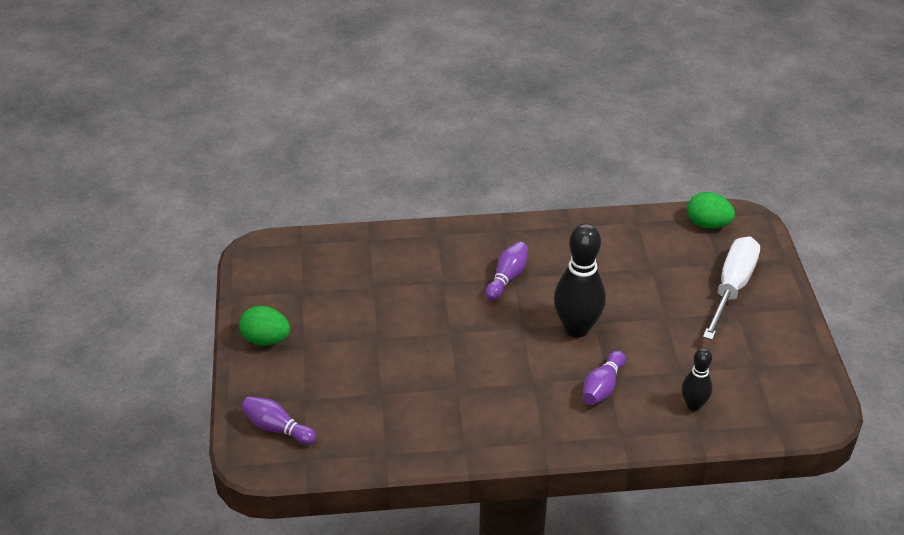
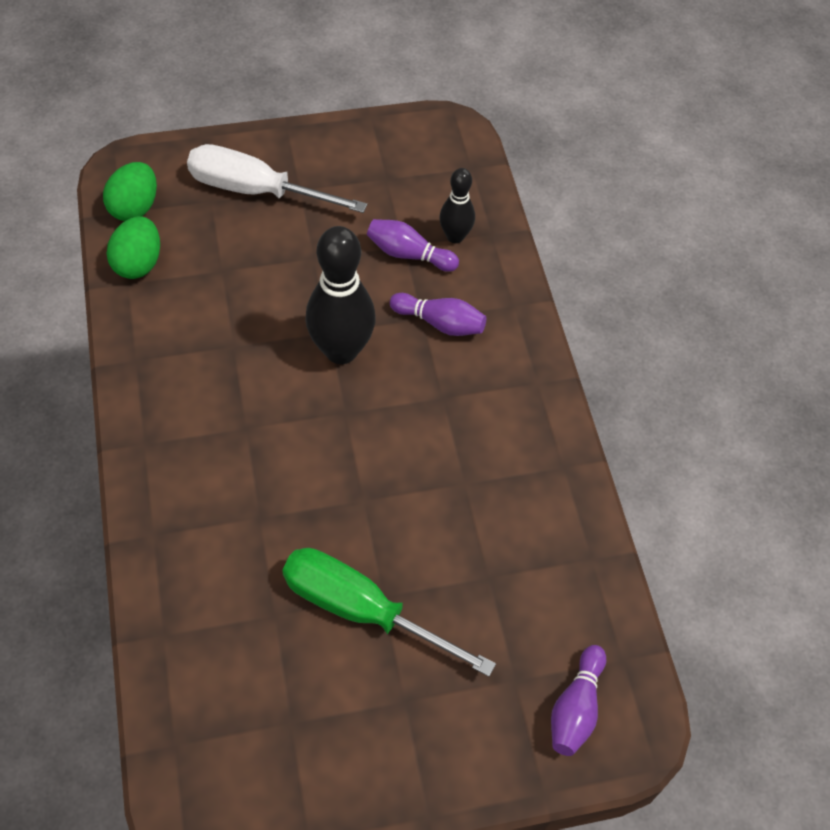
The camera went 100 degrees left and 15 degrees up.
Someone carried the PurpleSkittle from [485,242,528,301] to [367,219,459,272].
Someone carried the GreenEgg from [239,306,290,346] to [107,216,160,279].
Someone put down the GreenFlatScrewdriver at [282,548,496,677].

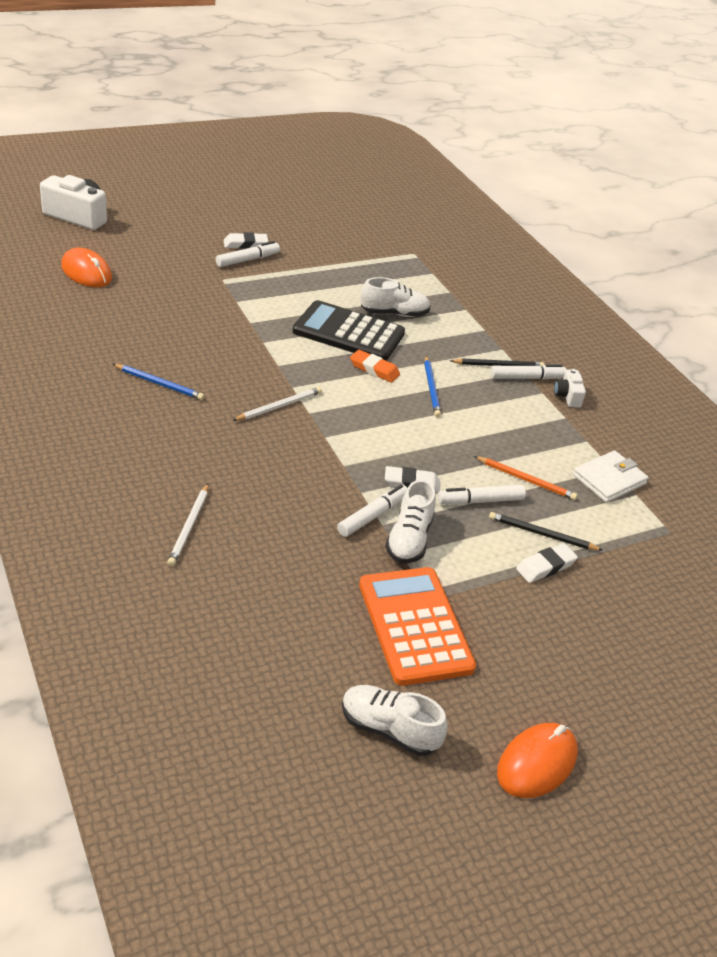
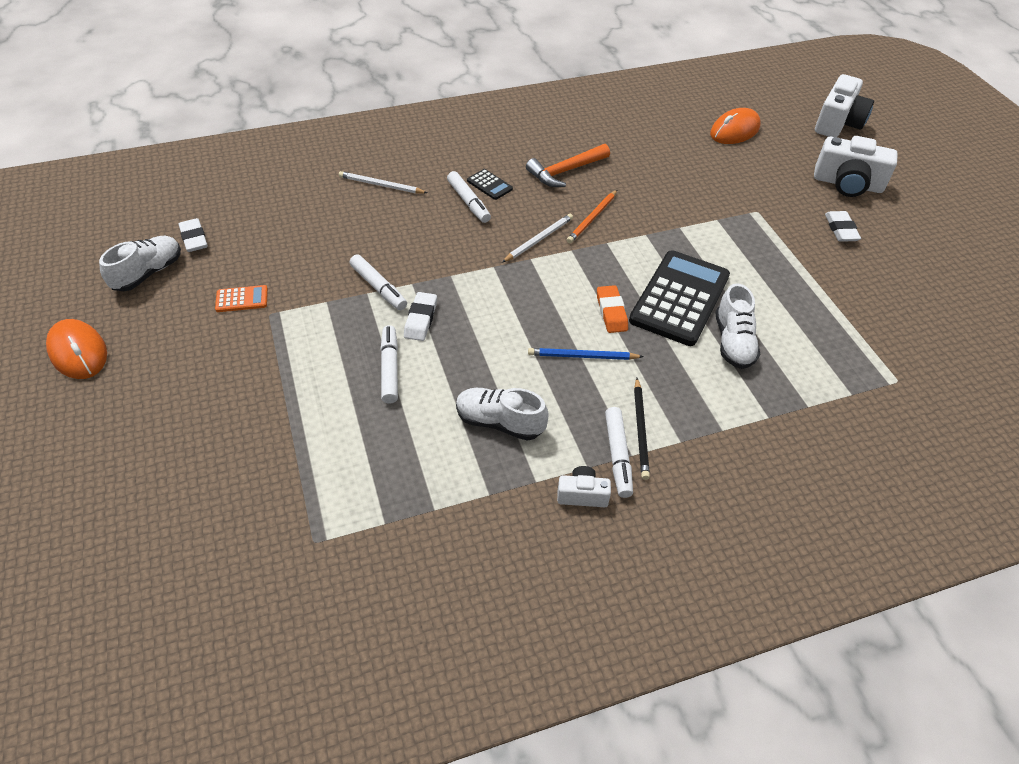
The camera went 100 degrees right and 10 degrees up.
Someone carried the SnowWhiteFeltPen from [216,241,280,267] to [447,171,491,223].
Someone rotated the OrangeColouredGumEraser at [350,350,400,382] by 45 degrees counterclockwise.
Someone swapped the CobaltWoodenPencil at [113,364,204,400] for the OrangeColouredCarpenter'sHammer at [526,144,610,187].
Someone rotated the SnowWhiteWoodenPencil at [232,387,322,421] by 105 degrees counterclockwise.
Someone took away the SnowWhiteWallet at [573,450,649,503].
Someone carried the OrangeColouredWoodenPencil from [474,456,577,500] to [567,190,617,243].
Someone carried the SnowWhiteShoe from [385,479,436,563] to [456,388,549,441].
Someone took away the EbonyWoodenPencil at [489,512,602,550].
Someone carried the SnowWhiteGumEraser from [516,543,578,583] to [178,218,208,252].
Someone scaled the OrangeColouredPocketCalculator at [359,567,476,686] by 0.43.
Someone put down the SnowWhiteCompactCamera at [814,136,898,197].
Someone put down the EbonyPocketCalculator at [467,169,513,200].

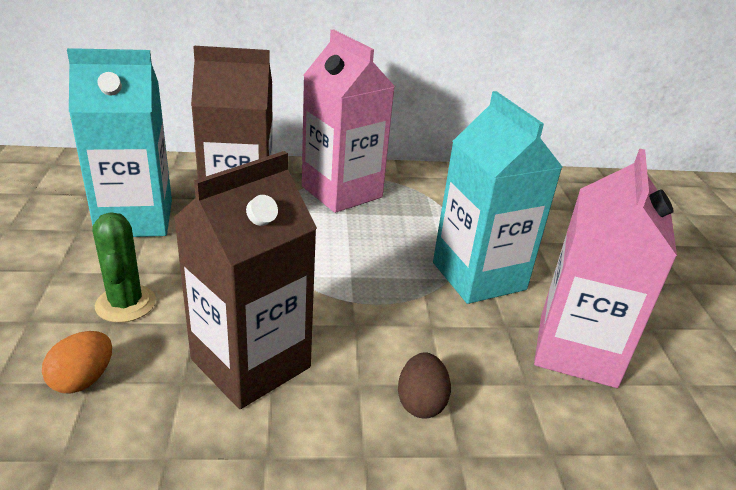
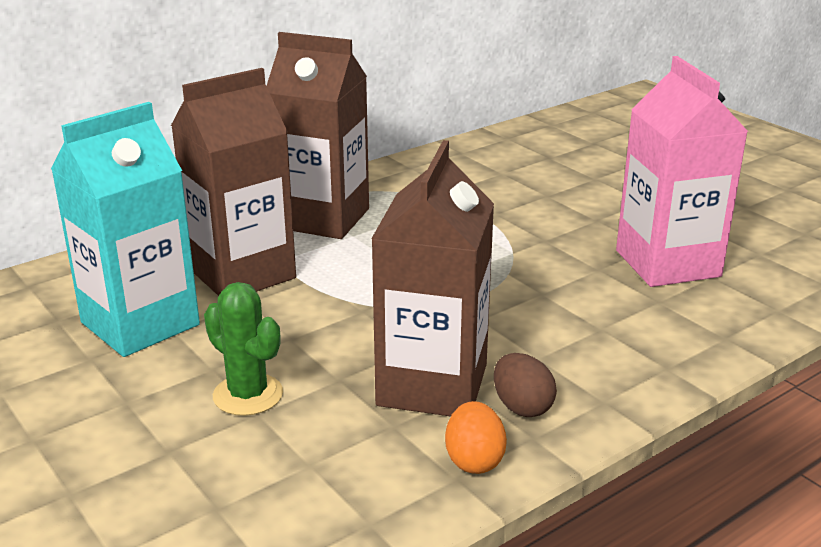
The camera went 30 degrees left and 5 degrees down.
Someone repainted the PinkCarton at [302,29,395,213], which became the DarkBrownCarton at [266,32,369,239].
Someone took away the TurquoiseCarton at [433,91,562,304].
Someone carried the OrangeColouredEgg from [42,331,112,394] to [445,401,507,474].
Someone carried the DarkBrownEgg from [398,352,451,419] to [494,353,557,417].

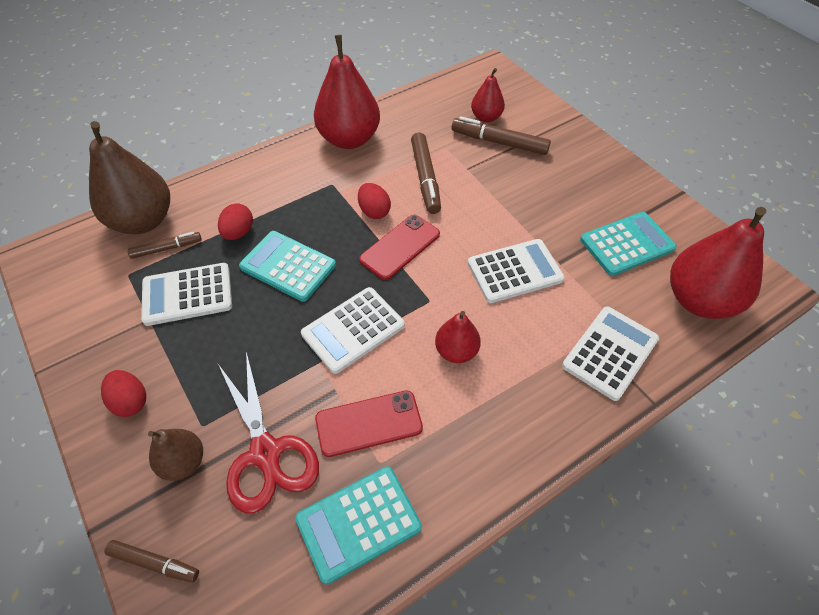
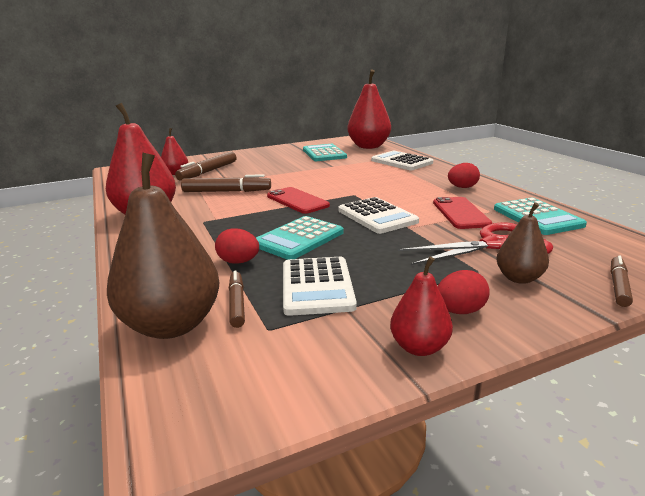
The camera went 80 degrees left and 30 degrees down.
Someone carried the ScarletEgg from [358,183,391,219] to [448,163,480,188].
Someone took away the SnowWhitePocketCalculator at [468,239,565,303].
Someone carried the ScarletToyPear from [435,311,481,363] to [390,257,453,356].

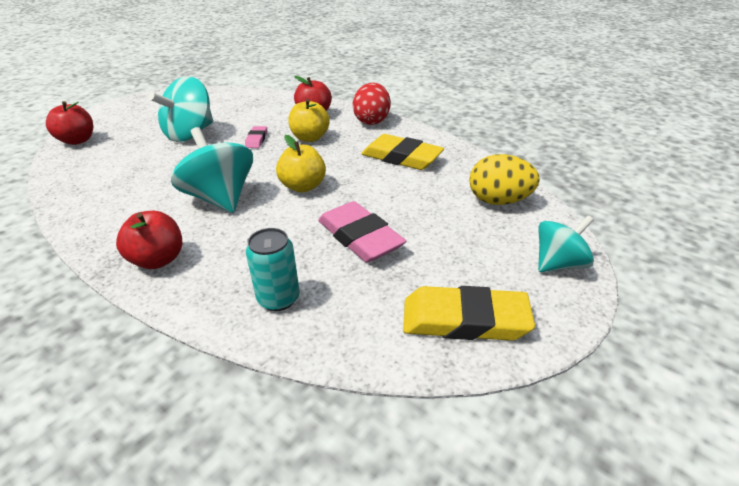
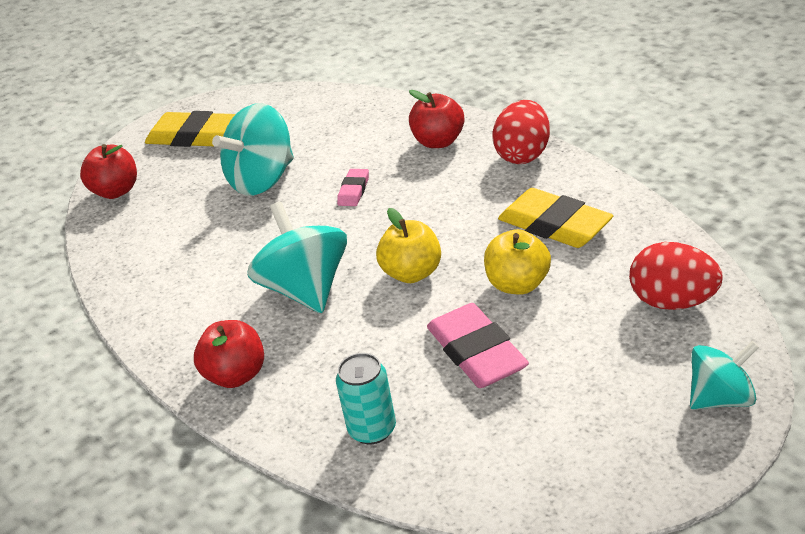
The camera went 15 degrees right and 0 degrees up.
Someone carried the GoldenToyApple from [288,99,330,142] to [484,229,551,295].
Someone repainted the GoldenEgg at [469,154,540,205], which became the ScarletEgg at [629,242,723,310].
Someone carried the GoldenGumEraser from [403,286,535,341] to [145,111,236,147].

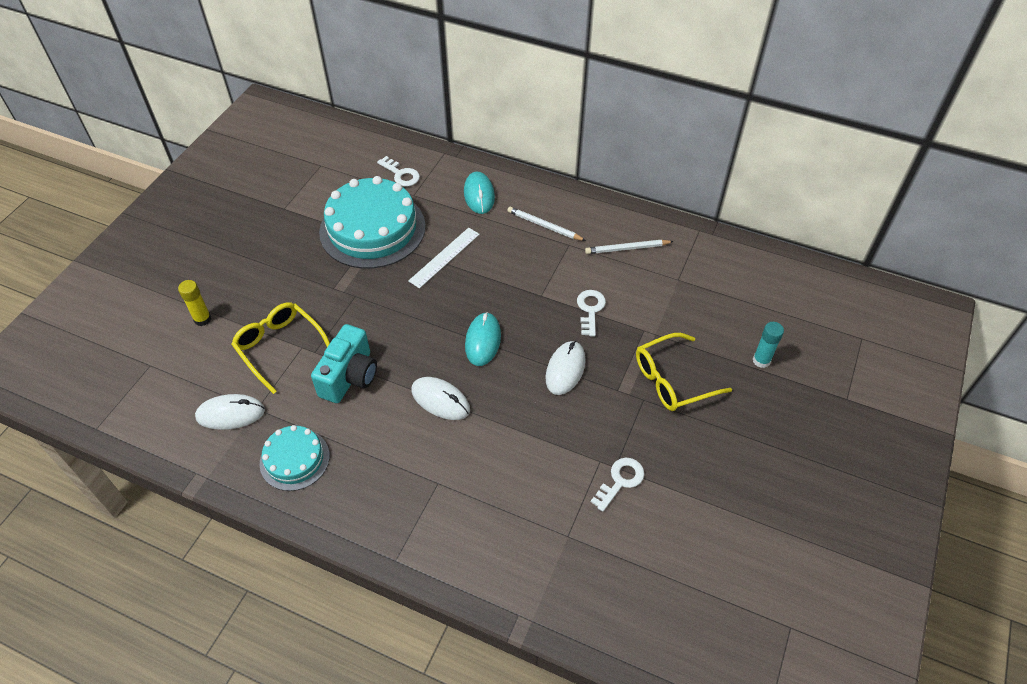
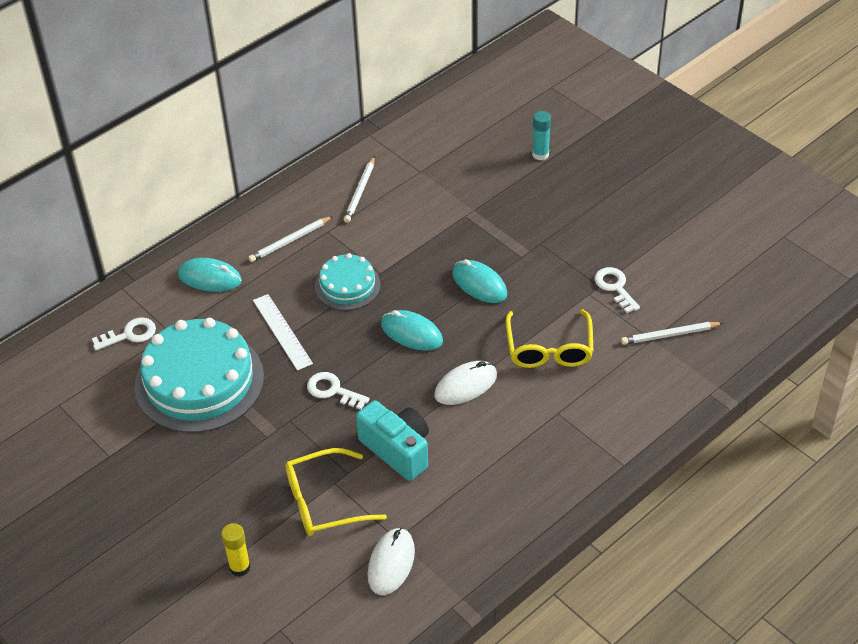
The camera went 65 degrees left and 5 degrees down.
Someone carried the SnowWhiteLatchkey from [577,290,606,337] to [307,372,370,410].
Someone carried the GoldenSpectacles from [636,333,732,411] to [506,309,593,368].
Someone repainted the SnowWhiteComputerMouse at [546,341,586,395], which became the TurquoiseComputerMouse at [452,259,507,303].
Someone carried the TurquoiseCake from [260,425,330,491] to [315,253,381,310].
Someone put down the SnowWhiteWoodenPencil at [621,322,723,345].

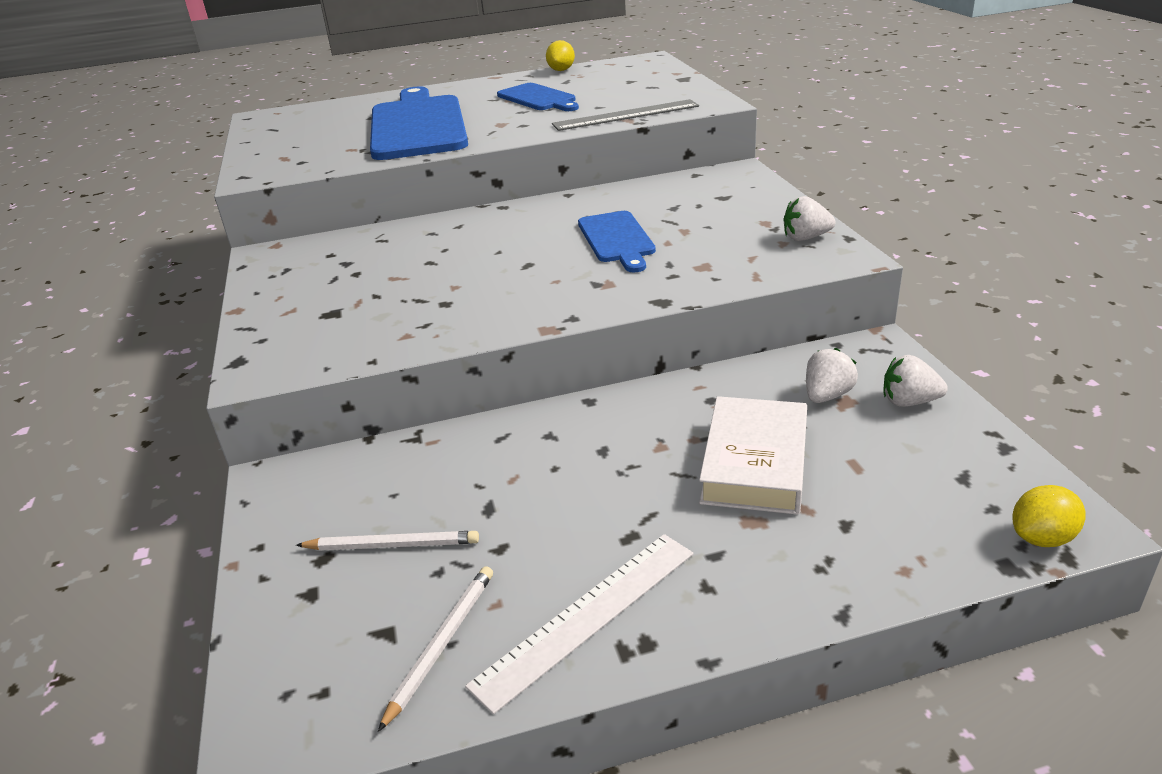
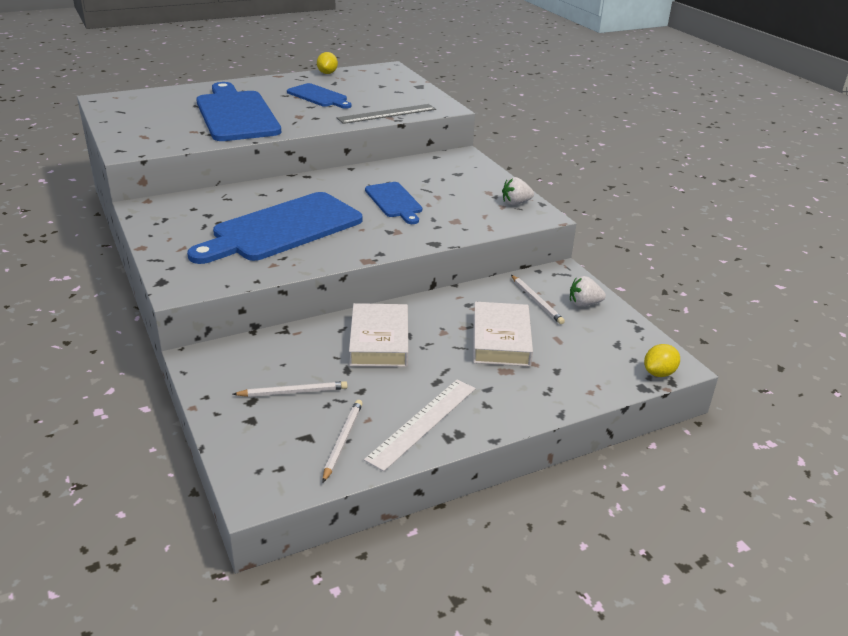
The camera went 15 degrees left and 0 degrees up.
Someone swapped the SnowWhiteBerry at [806,348,858,403] for the SnowWhiteWoodenPencil at [511,275,565,324].
Someone put down the CobaltCuttingBoard at [187,192,363,264].
Someone put down the SnowWhiteBook at [349,303,408,367].

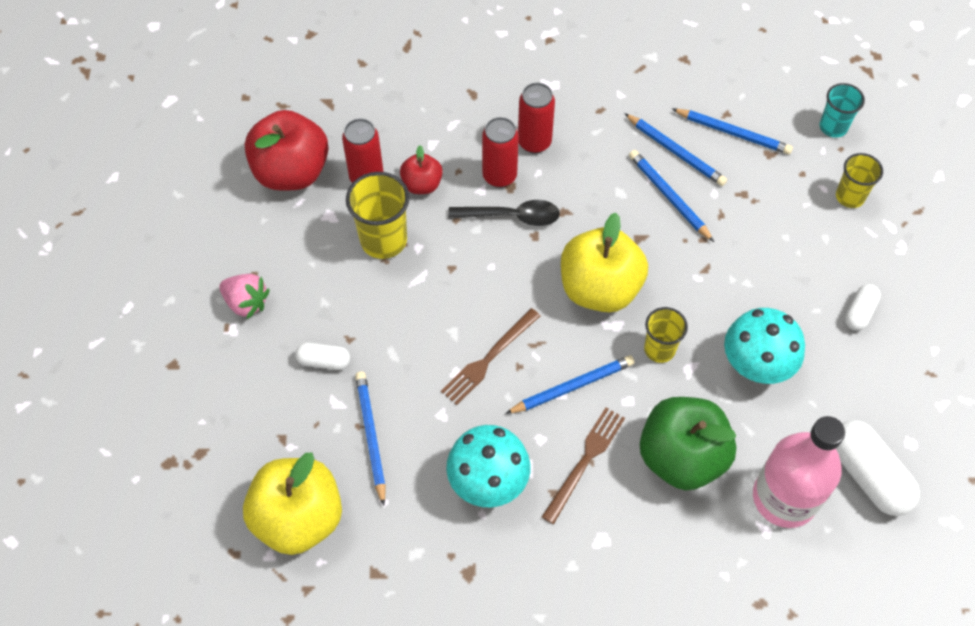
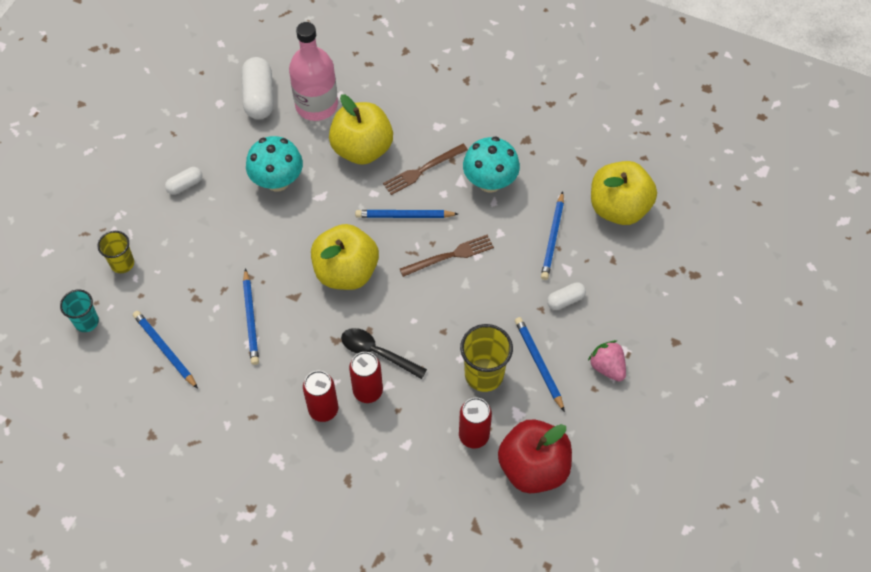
The camera went 155 degrees left and 0 degrees up.
Someone carried the CobaltWoodenPencil from [624,113,727,186] to [515,317,565,412].
Someone took away the ScarletToyApple at [400,145,443,194].
Someone took away the GoldenCup at [644,307,688,363].
Someone rotated the SnowWhiteCapsule at [295,343,350,370] by 60 degrees counterclockwise.
Someone repainted the GreenToyApple at [640,397,736,490], which became the GoldenToyApple at [329,94,393,165].

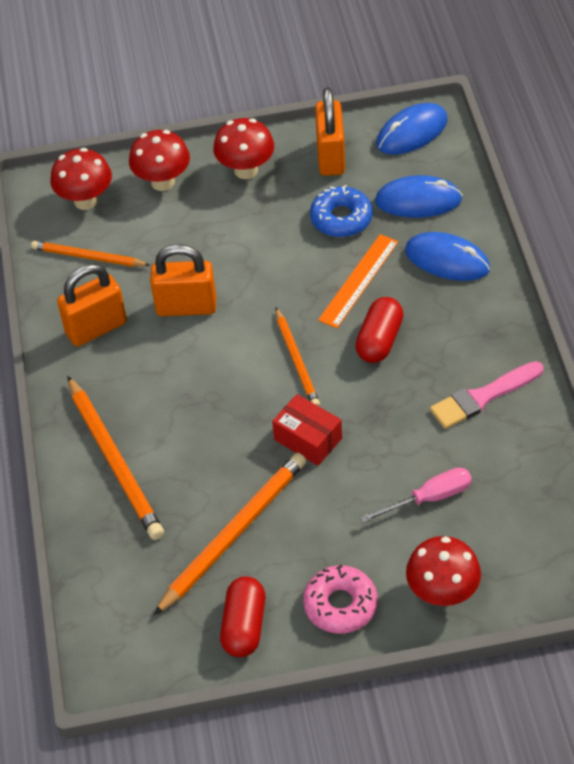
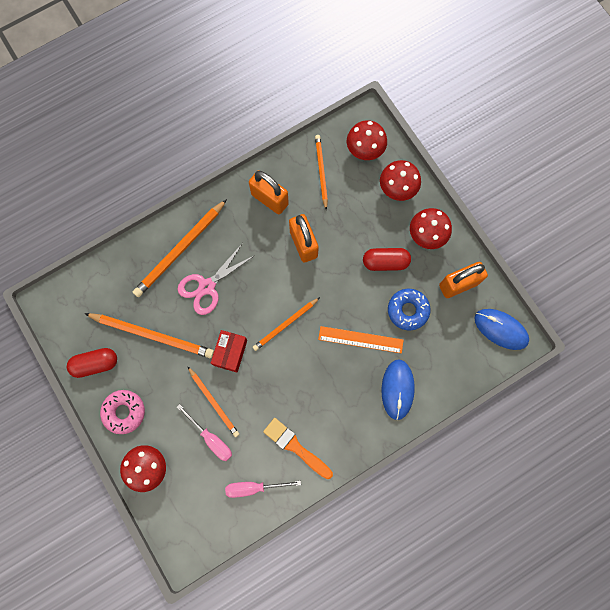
The camera went 65 degrees right and 25 degrees up.
Someone took away the CobaltComputerMouse at [375,175,462,218].
Someone carried the ScarletCapsule from [355,297,404,363] to [363,248,411,271].
Someone repainted the PinkPaintbrush at [430,361,544,429], which became the OrangeColouredPaintbrush at [263,418,333,479].
Someone put down the PinkPairOfScissors at [177,243,254,315].
Someone put down the OrangeColouredWoodenPencil at [187,366,239,437].
Someone put down the PinkFlatScrewdriver at [225,481,301,498].

